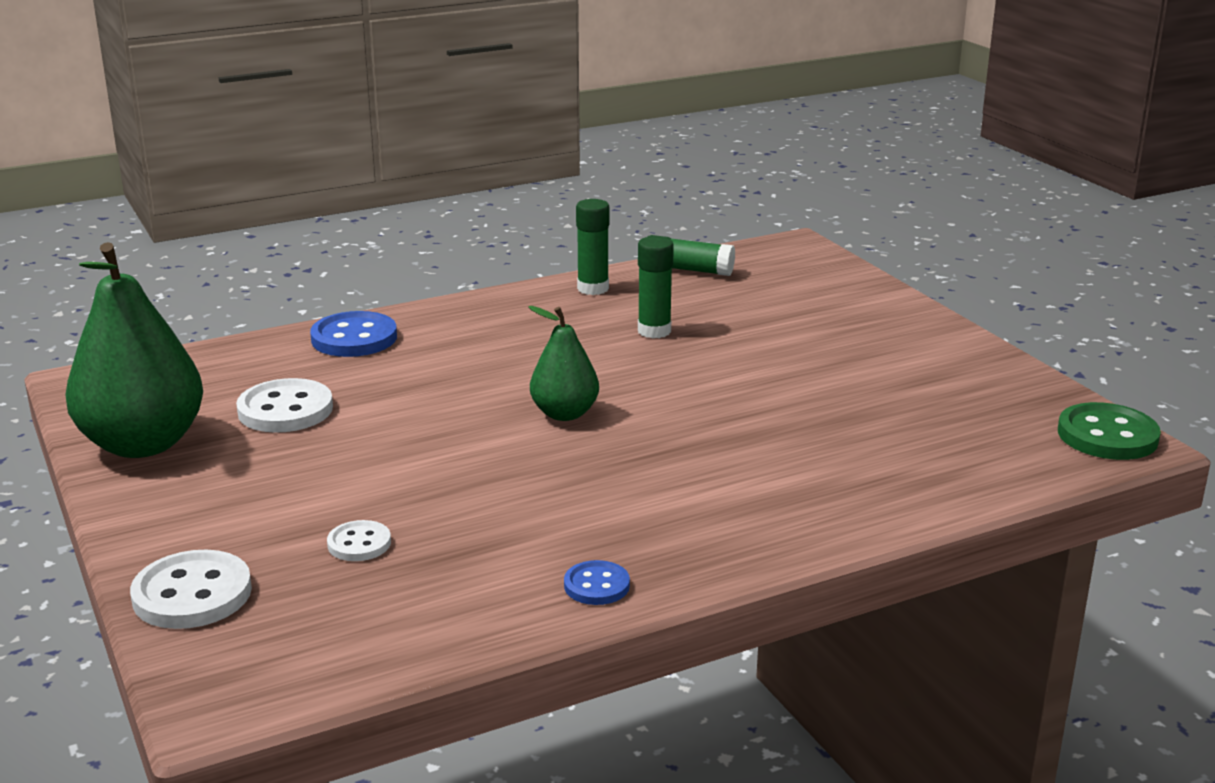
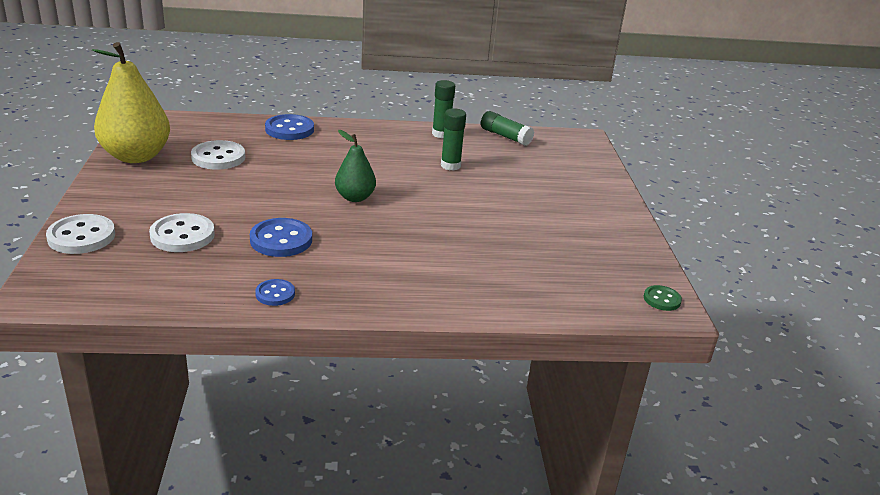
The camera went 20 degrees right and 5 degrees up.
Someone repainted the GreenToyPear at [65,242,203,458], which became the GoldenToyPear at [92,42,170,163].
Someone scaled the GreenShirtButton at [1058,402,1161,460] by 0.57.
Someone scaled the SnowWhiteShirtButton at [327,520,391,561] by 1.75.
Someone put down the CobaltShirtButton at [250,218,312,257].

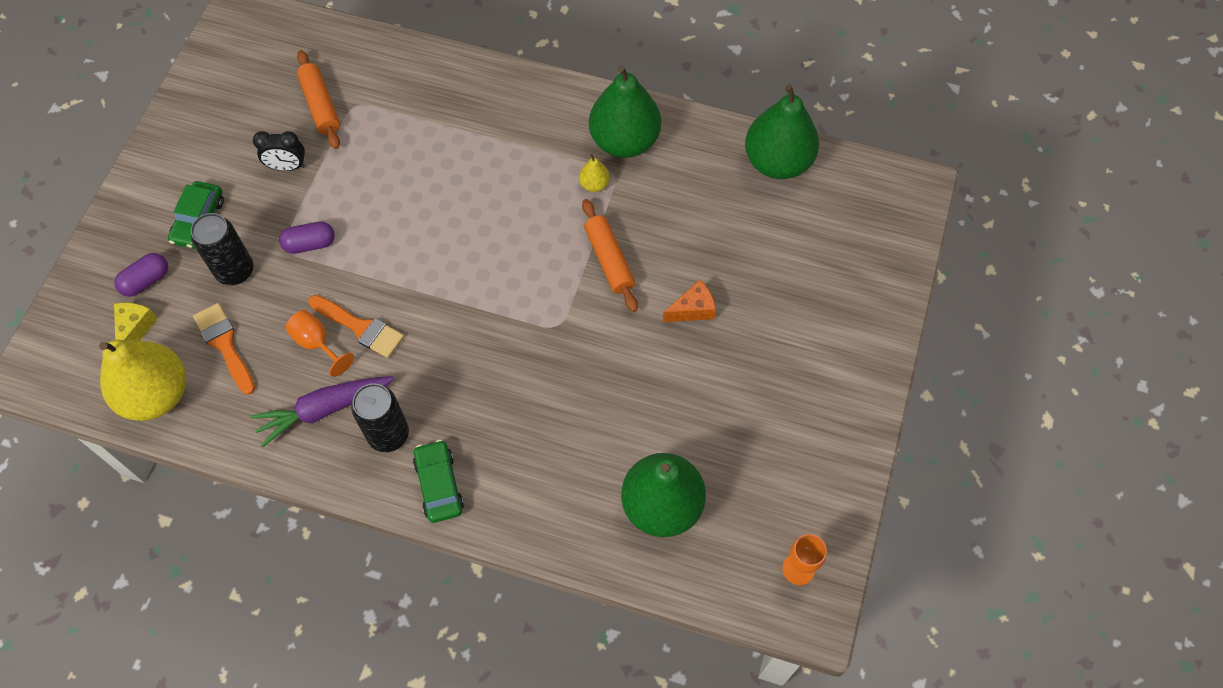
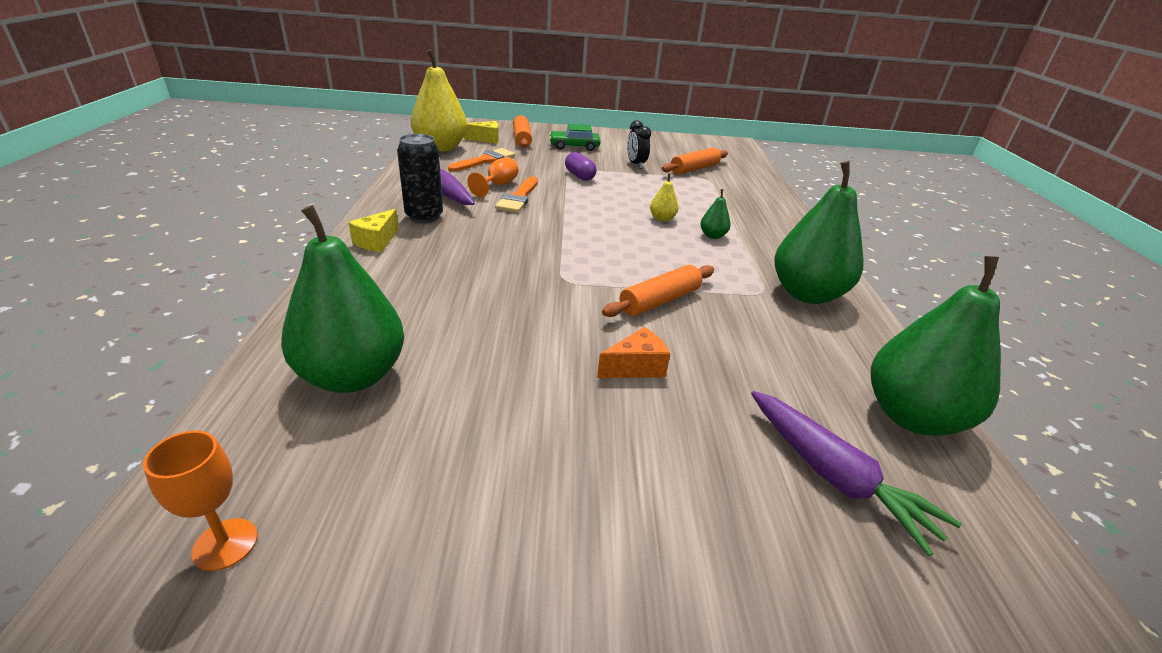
The camera went 70 degrees right and 30 degrees down.
Someone carried the GoldenToyPear from [579,154,610,192] to [650,173,678,222].
Someone took away the EbonySodaCan at [191,213,253,285].
Someone swapped the PurpleCapsule at [114,253,168,297] for the OrangeColouredRollingPin at [513,115,532,148].
Someone rotated the OrangeColouredCheese at [663,280,716,322] by 75 degrees counterclockwise.
Someone swapped the GreenAutomobile at [413,440,464,523] for the GoldenCheese at [348,209,399,252].
Someone put down the GreenToyPear at [700,189,731,239].
Someone put down the PurpleToyCarrot at [751,391,962,556].

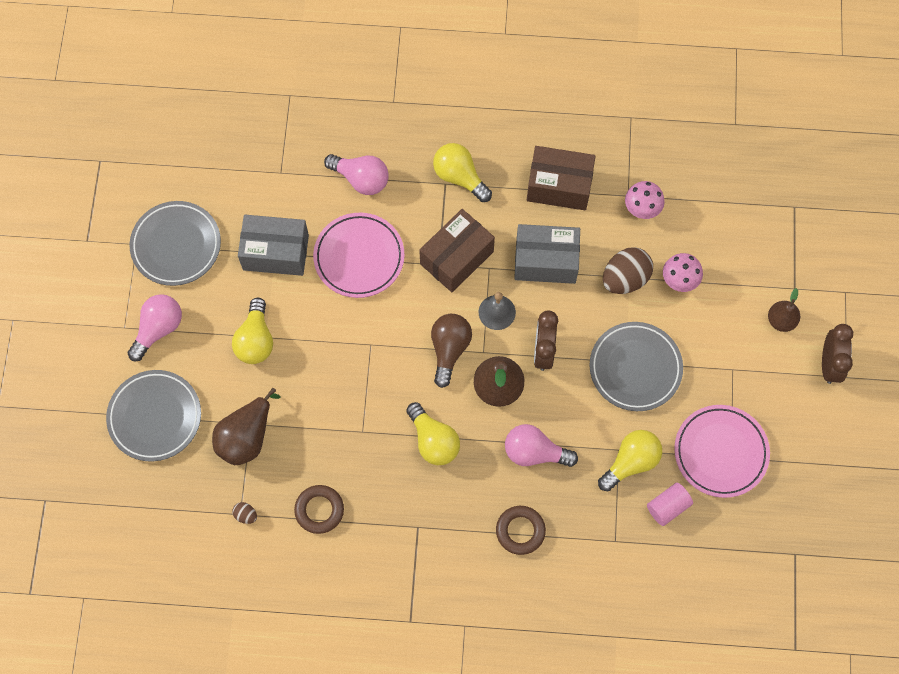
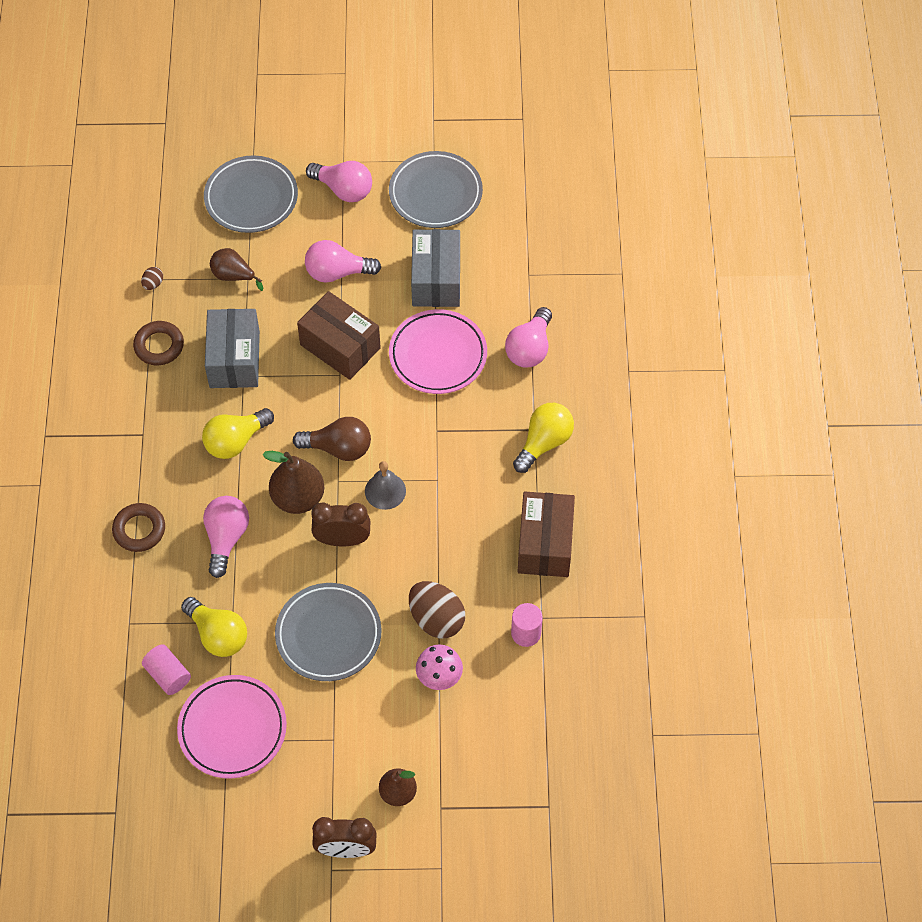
The camera went 85 degrees right and 10 degrees down.
Someone swapped the PinkFungus at [625,181,665,219] for the PinkCylinder at [511,603,543,647].
Someone carried the DarkBrownParcel from [419,209,495,292] to [297,291,381,380].
Someone carried the AshGreyParcel from [514,224,580,284] to [205,309,260,388].
Someone repainted the GoldenLightBulb at [232,298,273,364], which became the PinkLightBulb at [305,240,381,283].
Someone scaled the DarkBrownToyPear at [212,388,281,465] by 0.64.

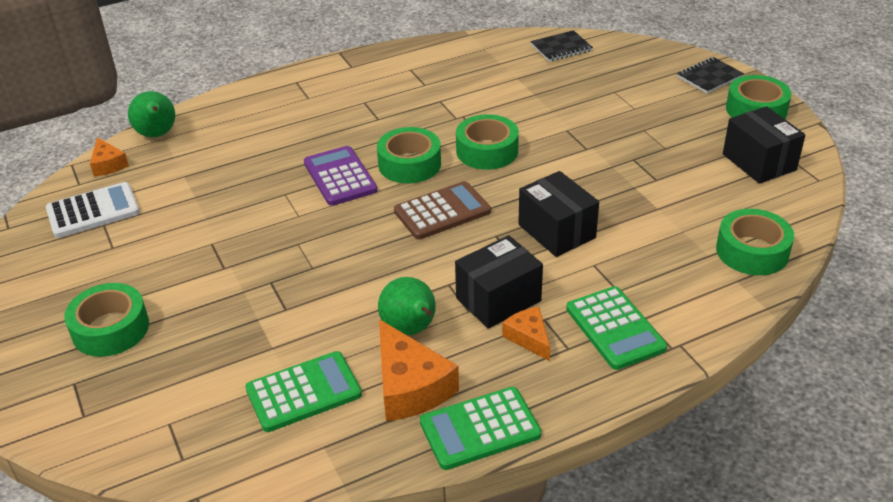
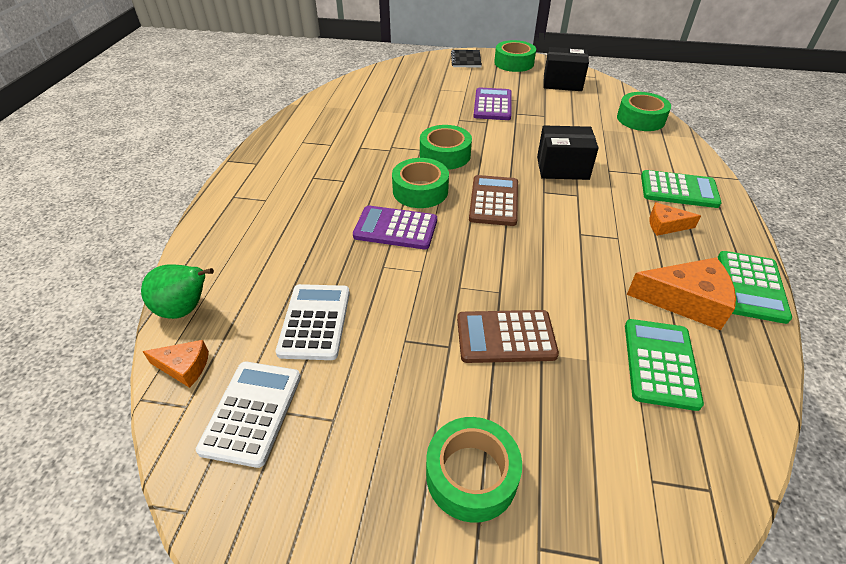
The camera went 55 degrees left and 5 degrees up.
Someone took away the EbonyNotebook at [530,30,593,62].
Someone took away the EbonyParcel at [455,235,543,329].
Someone took away the GreenToyPear at [378,277,436,335].
Someone put down the PurplePocketCalculator at [473,87,511,120].
Someone put down the SnowWhitePocketCalculator at [276,284,350,360].
Someone put down the DarkBrownPocketCalculator at [457,310,559,363].

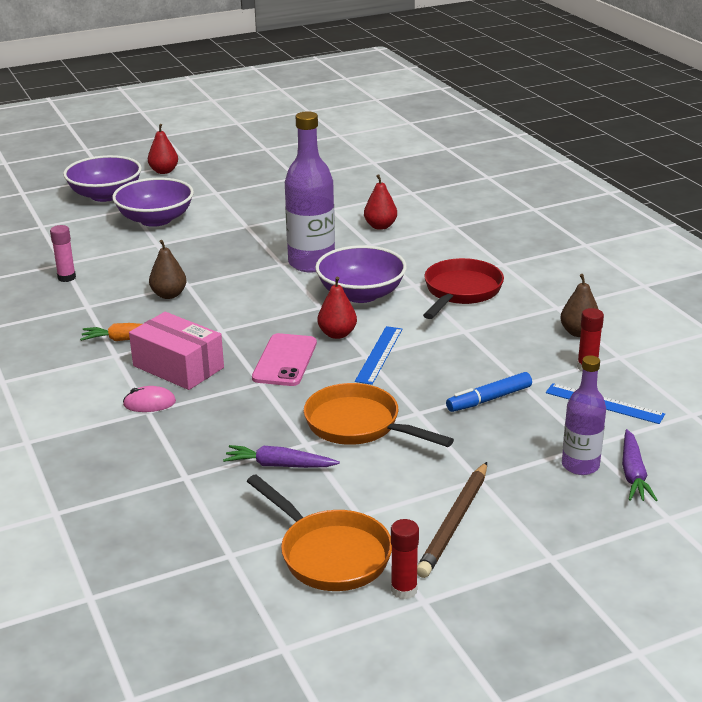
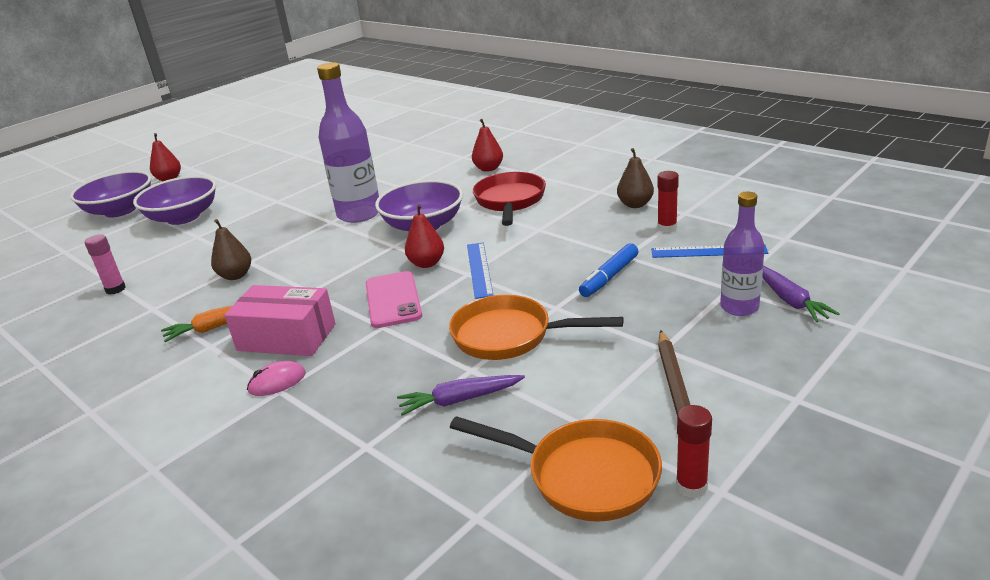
The camera went 20 degrees left and 0 degrees up.
Someone carried the ScarletToyPear from [364,174,397,230] to [472,119,503,172].

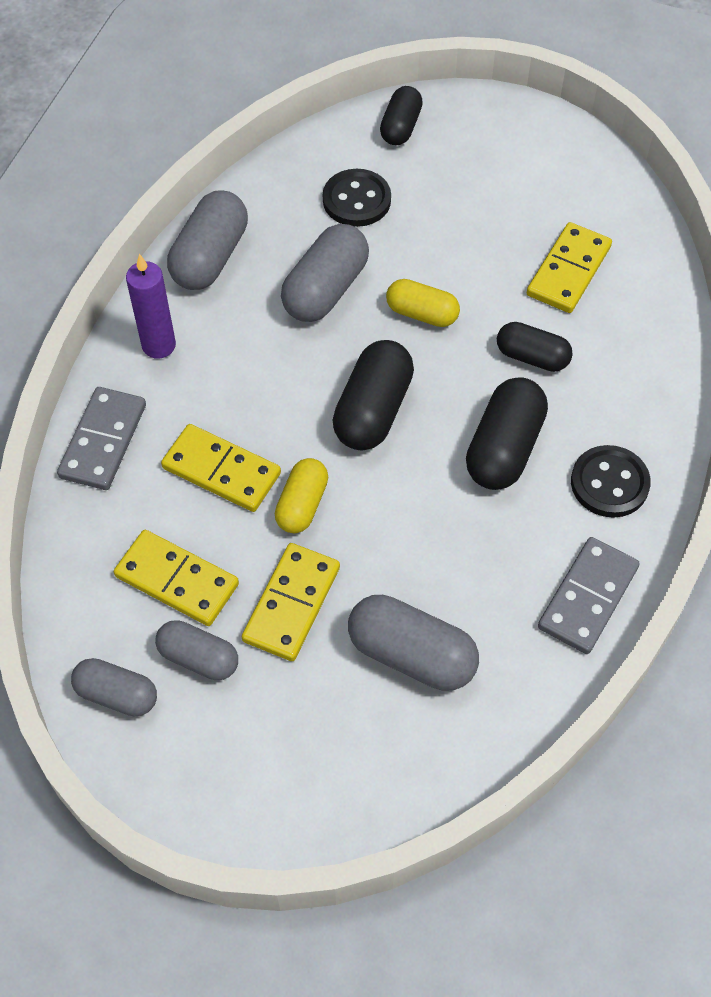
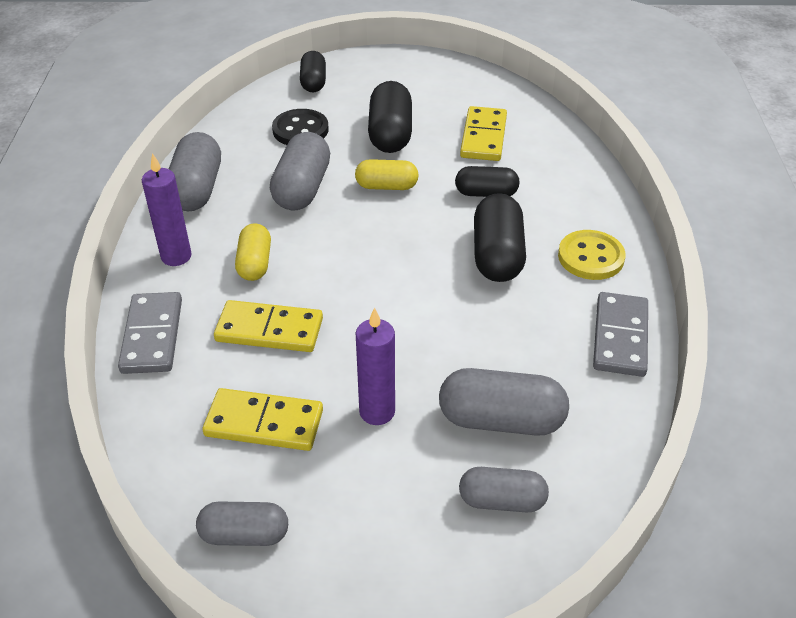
The camera went 20 degrees left and 15 degrees down.
Someone carried the EbonyCapsule from [333,340,414,450] to [368,81,412,153].
Someone repainted the EbonyShirtButton at [571,445,651,518], which became the GoldenShirtButton at [558,230,626,280].
Someone carried the GoldenCapsule from [275,458,328,533] to [235,223,271,281].
Someone swapped the GoldenDominoPiece at [242,543,340,661] for the PurplePillarCandle at [356,307,395,425].
Someone carried the AshGreyCapsule from [155,620,238,680] to [459,467,549,513].

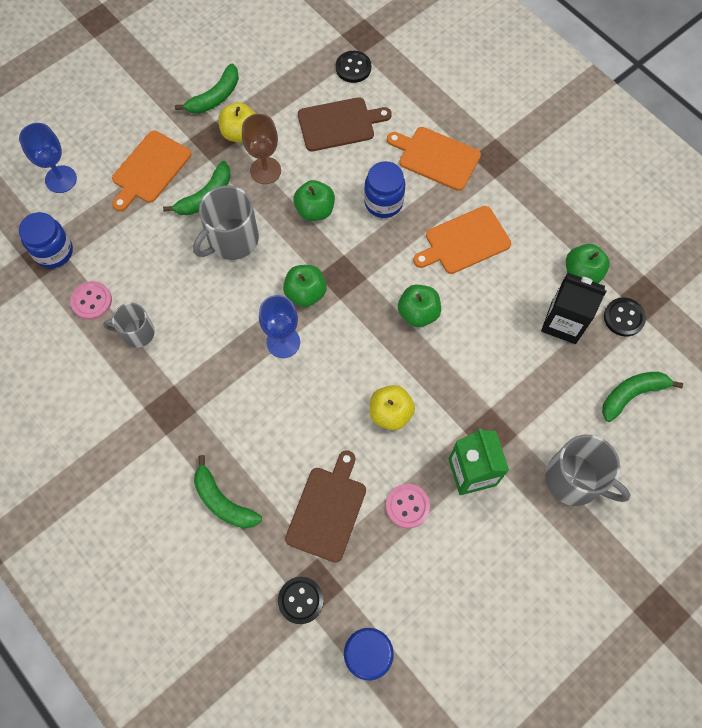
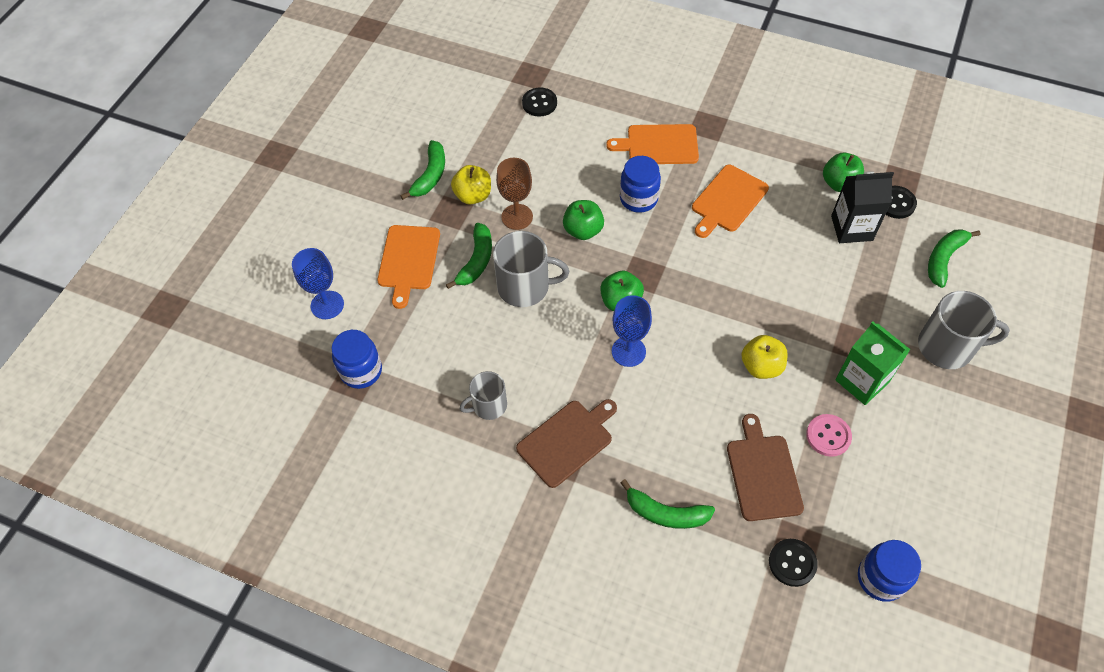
The camera went 25 degrees left and 10 degrees down.
Someone carried the DarkBrownCuttingBoard from [298,97,392,151] to [516,399,617,488].
Someone rotated the AshGreyMug at [193,186,259,260] by 105 degrees counterclockwise.
Someone took away the PinkShirtButton at [70,281,112,320].
Someone took away the GreenToyApple at [398,285,441,327].

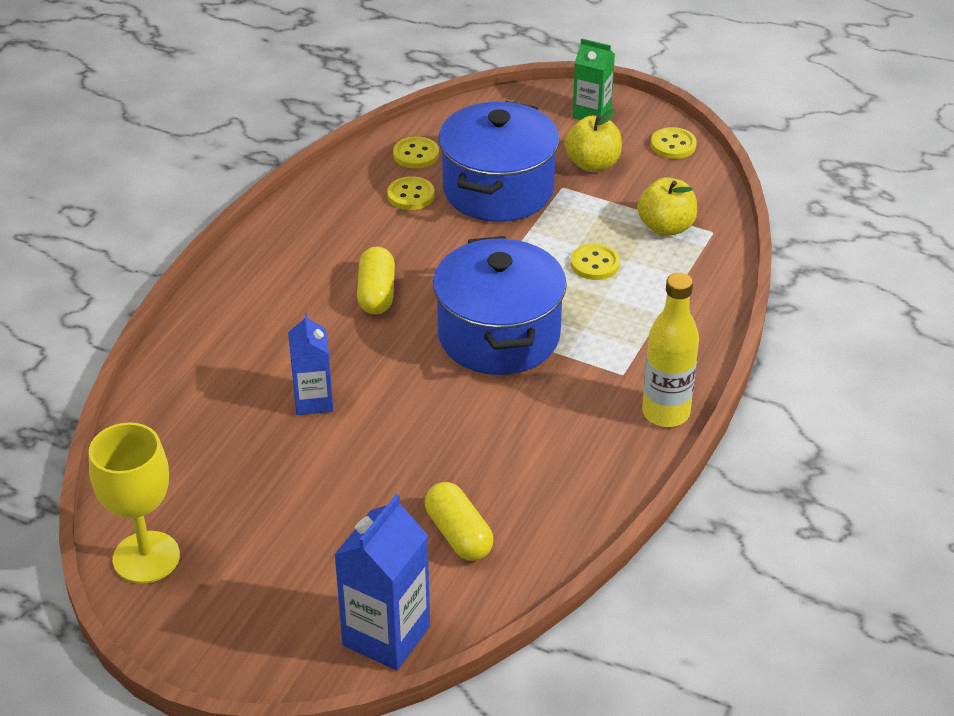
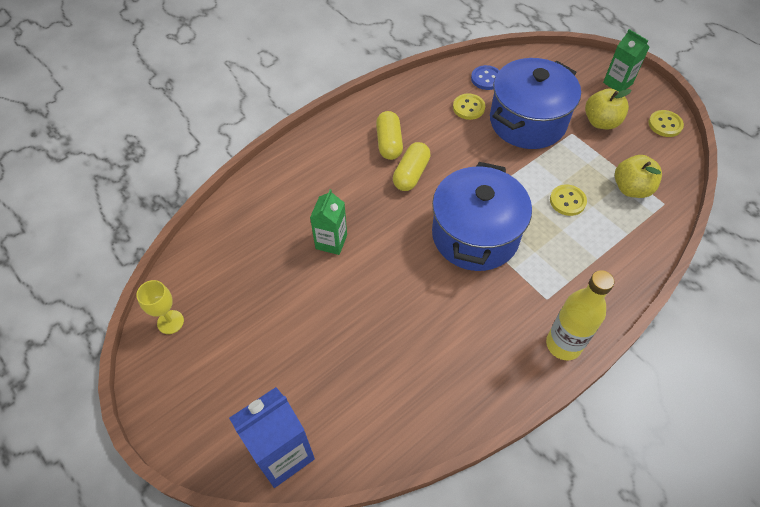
The camera went 25 degrees right and 15 degrees up.
Someone repainted the GoldenShirtButton at [393,136,439,168], which became the CobaltShirtButton at [471,65,499,90].
Someone repainted the CobaltCarton at [288,313,333,415], which became the GreenCarton at [310,189,347,255].
Someone scaled the GoldenChalice at [89,423,180,584] by 0.58.
Someone carried the GoldenCapsule from [425,482,493,561] to [376,111,403,160].

